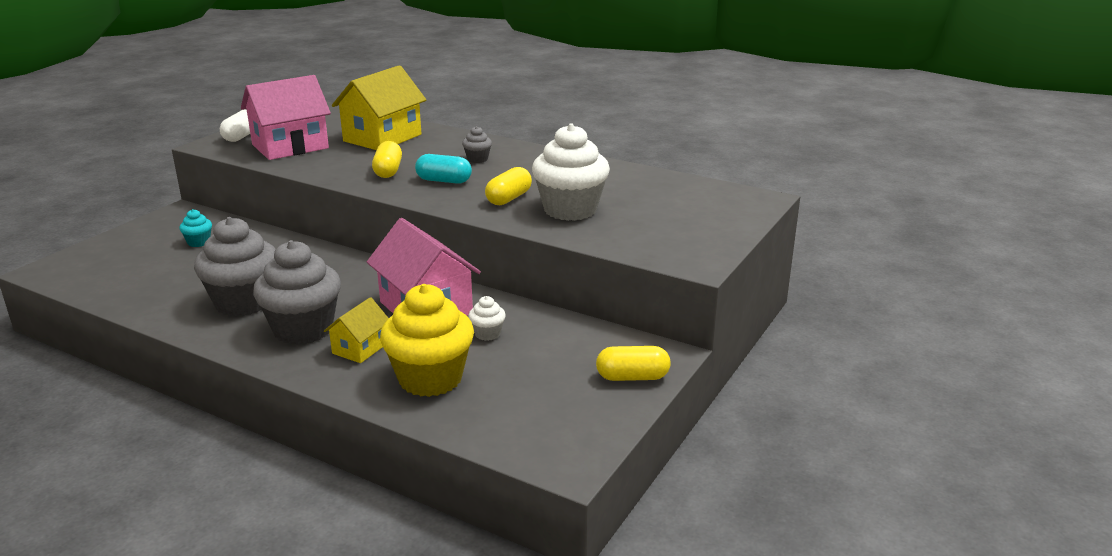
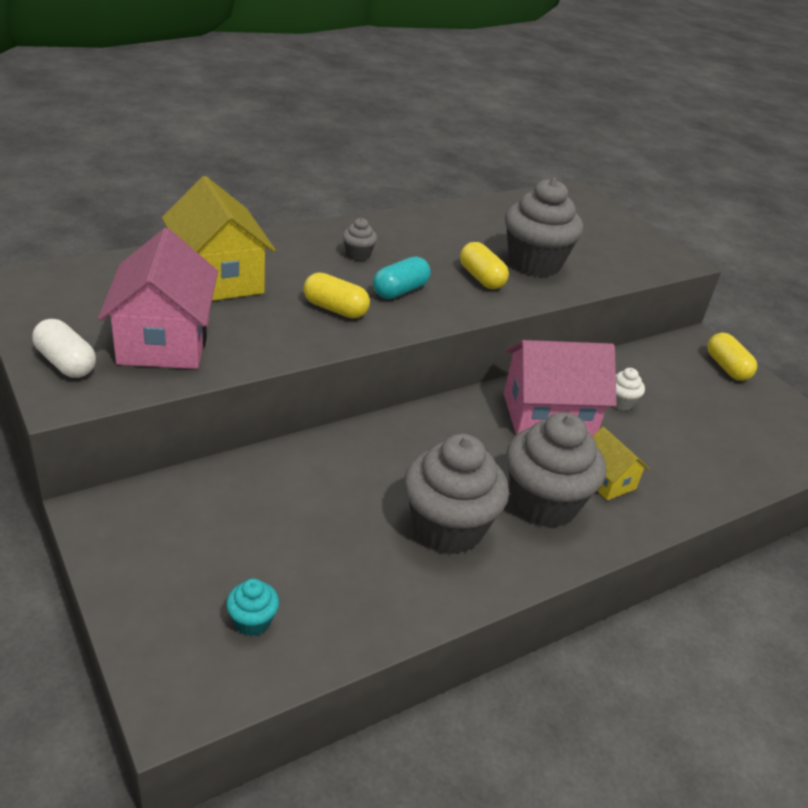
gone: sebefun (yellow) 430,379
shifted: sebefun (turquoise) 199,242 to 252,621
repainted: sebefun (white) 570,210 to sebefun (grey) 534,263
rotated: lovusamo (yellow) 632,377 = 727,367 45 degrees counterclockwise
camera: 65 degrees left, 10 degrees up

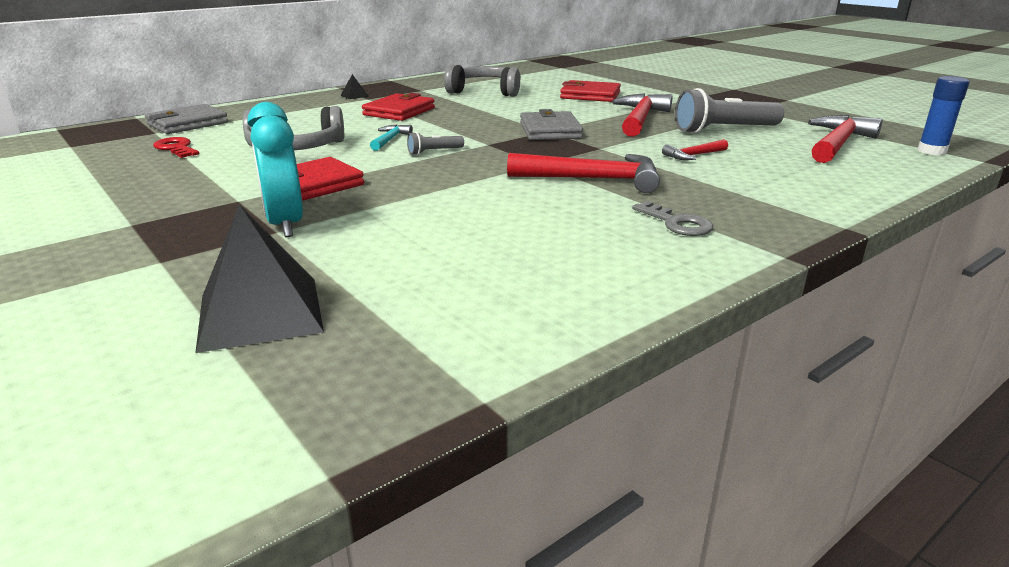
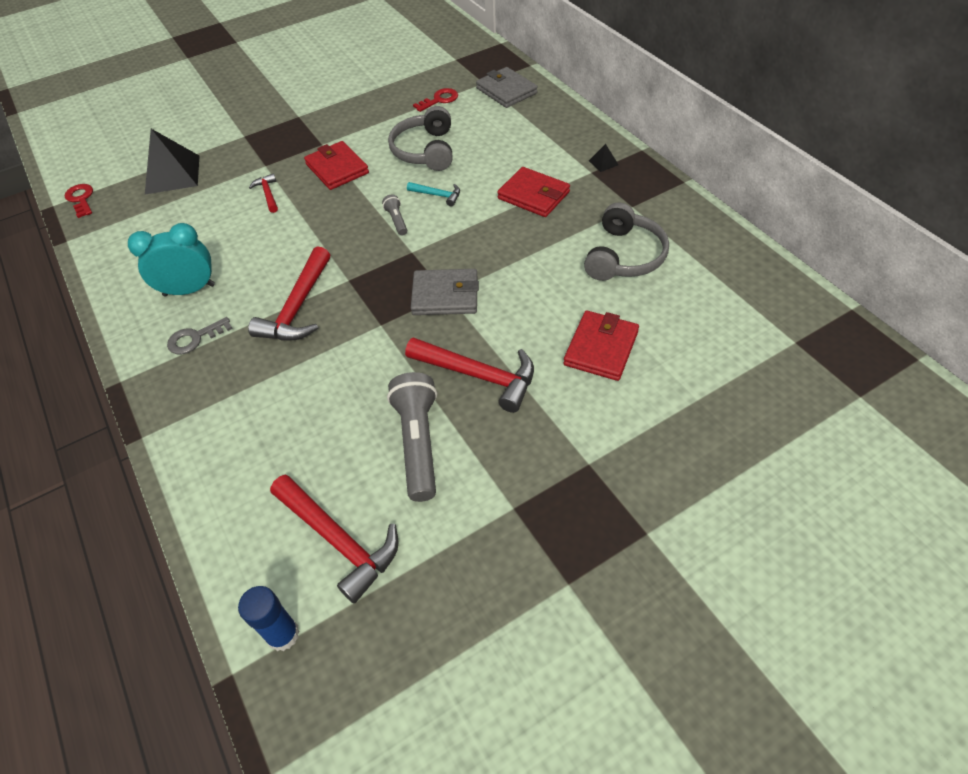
new: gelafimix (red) 81,199
shifted: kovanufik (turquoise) 285,224 to 189,290; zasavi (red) 694,155 to 268,194
camera: 100 degrees right, 25 degrees up

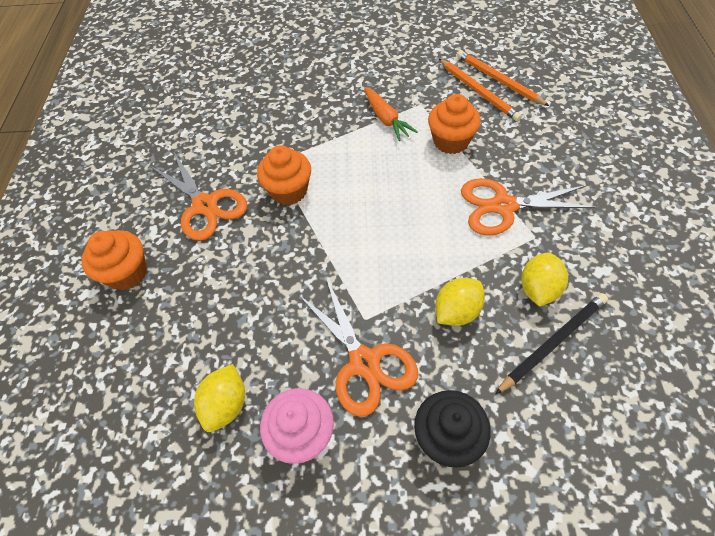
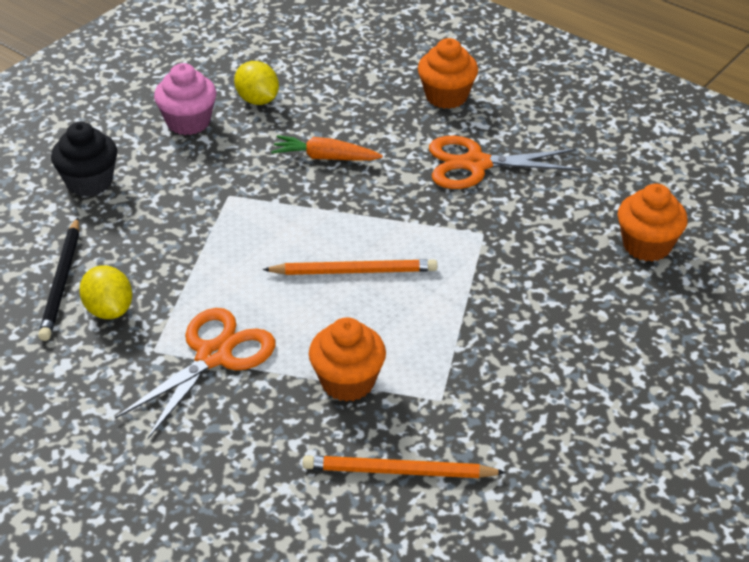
gone: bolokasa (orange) 364,362; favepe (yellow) 457,311
shifted: sebefun (orange) 289,191 to 647,245; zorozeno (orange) 386,119 to 325,158; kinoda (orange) 498,80 to 354,271
camera: 125 degrees right, 15 degrees down

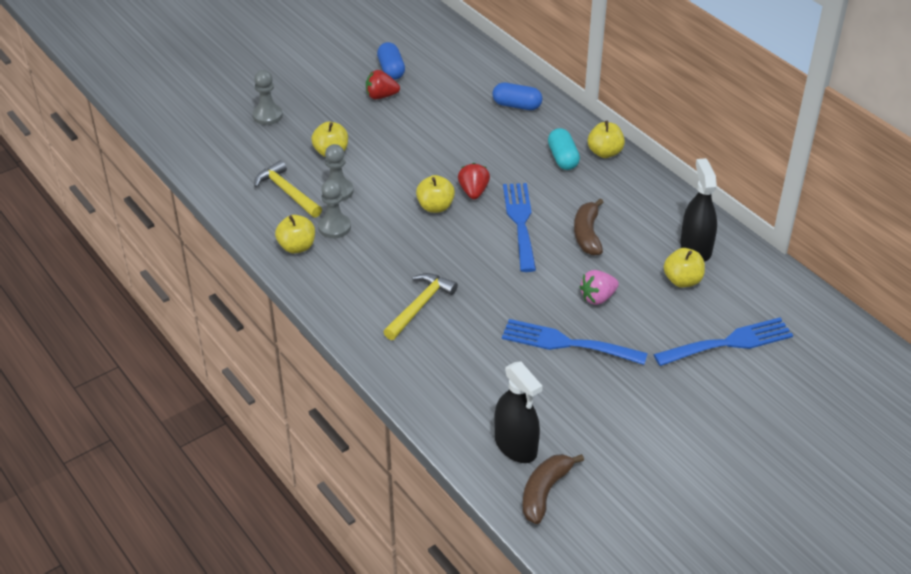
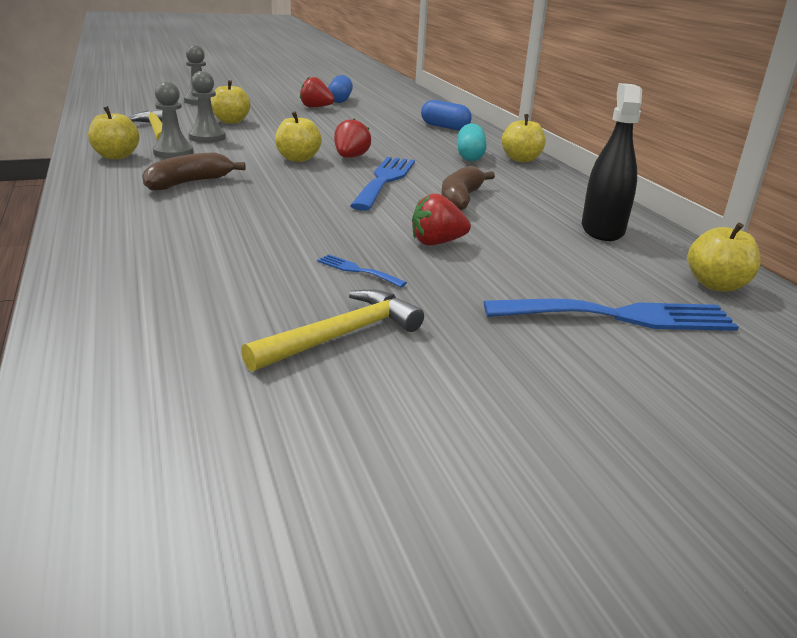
gone: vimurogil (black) 516,446
shifted: zasavi (yellow) 420,306 to 342,335; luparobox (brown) 545,492 to 189,183; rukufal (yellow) 682,280 to 716,285
repainted: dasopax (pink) 598,298 to dasopax (red) 437,243
scaled: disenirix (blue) 566,343 = 357,270 x0.44
camera: 15 degrees right, 15 degrees down

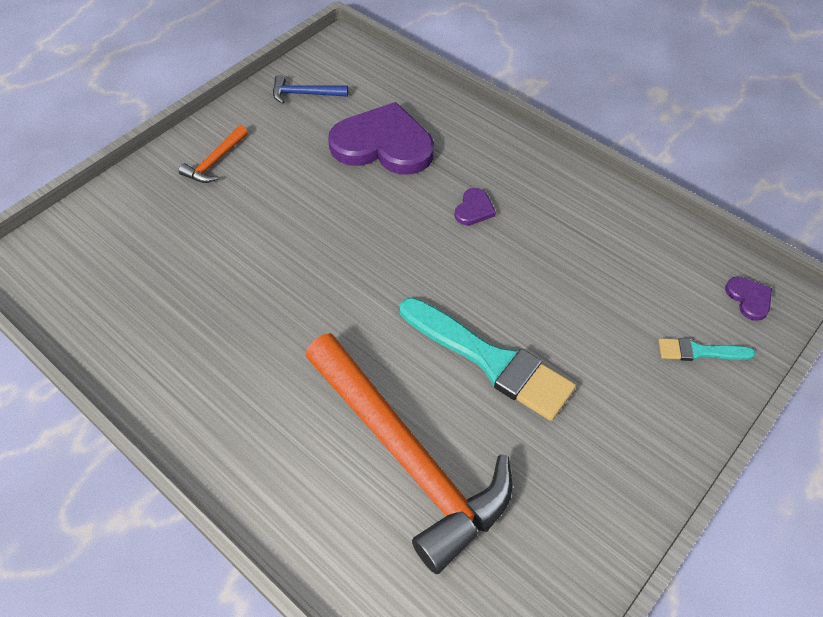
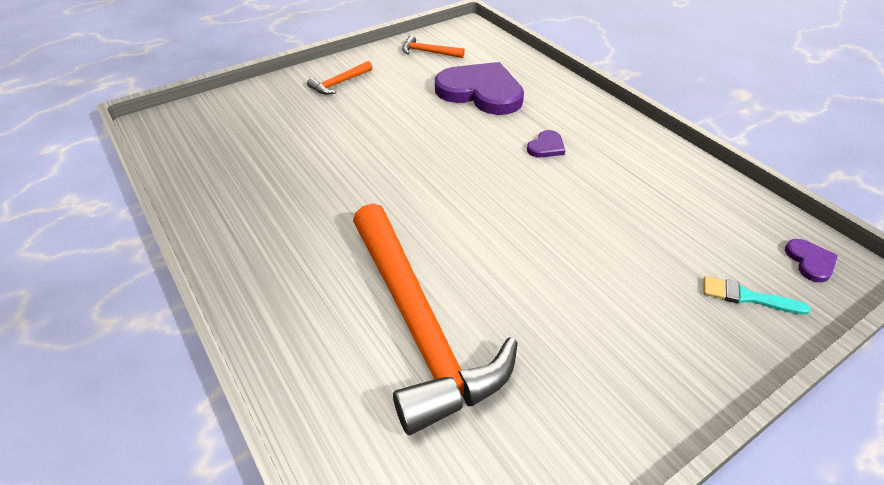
gone: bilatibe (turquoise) 490,360
repainted: zasavi (blue) 305,94 to zasavi (orange) 428,52
camera: 15 degrees right, 10 degrees down

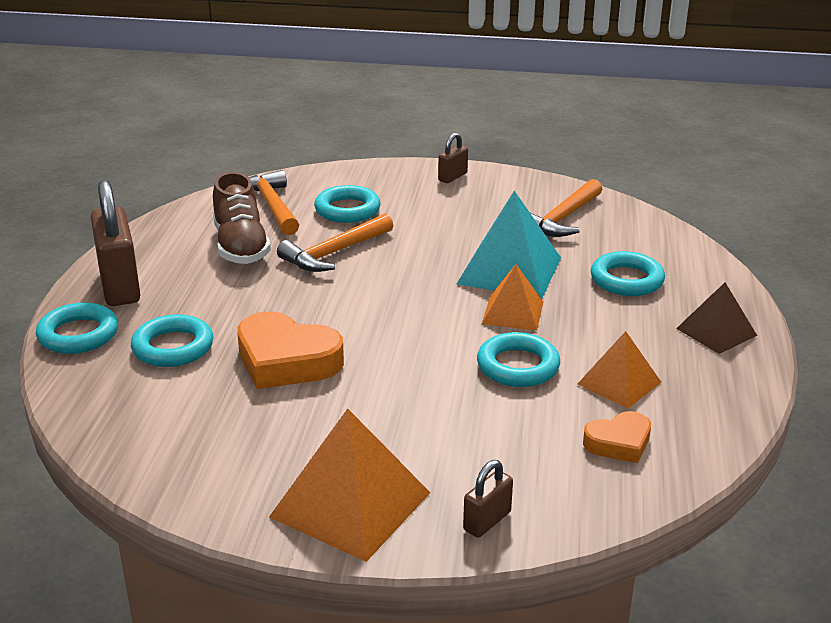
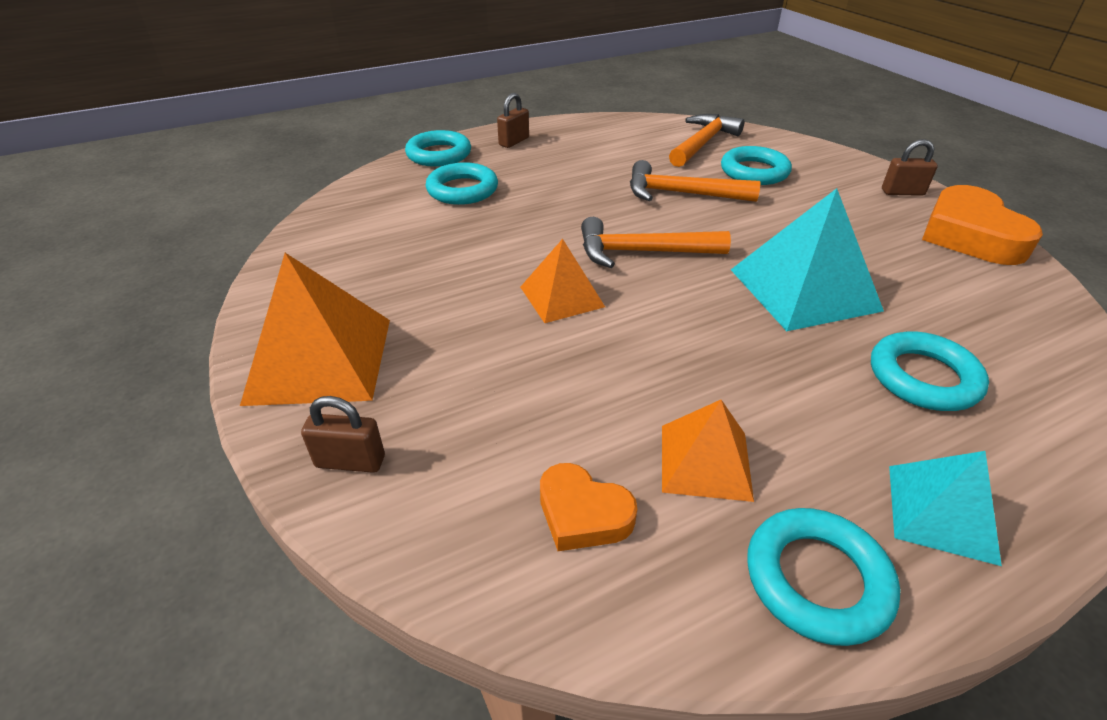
gone: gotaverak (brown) 241,246
shifted: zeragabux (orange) 286,360 to 970,235; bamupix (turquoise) 518,366 to 817,579; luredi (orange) 512,312 to 561,296; zasavi (orange) 562,219 to 642,252
repainted: luredi (brown) 716,332 to luredi (turquoise) 941,512
scaled: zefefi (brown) 120,286 = 514,142 x0.49
camera: 55 degrees right, 10 degrees up

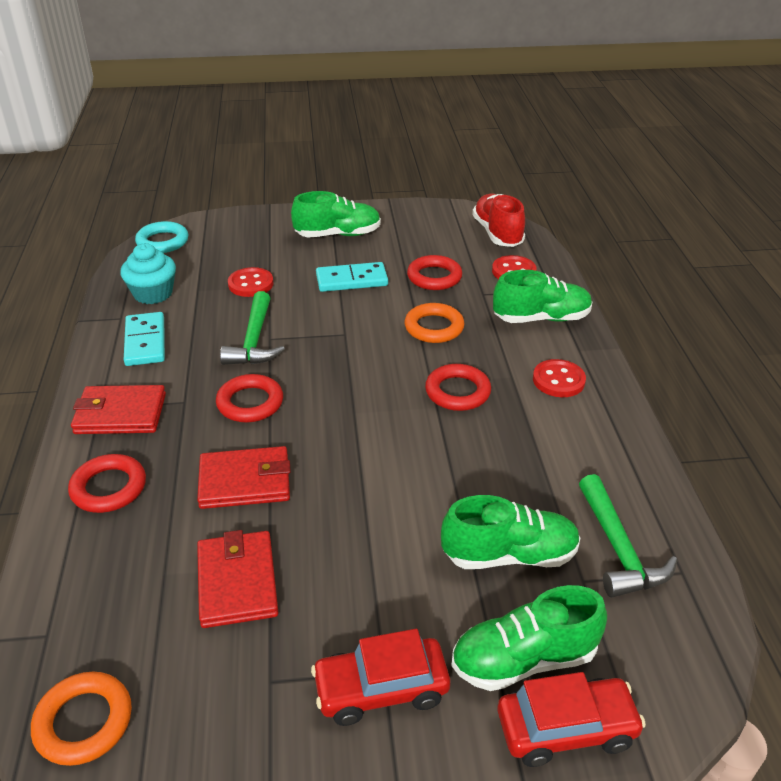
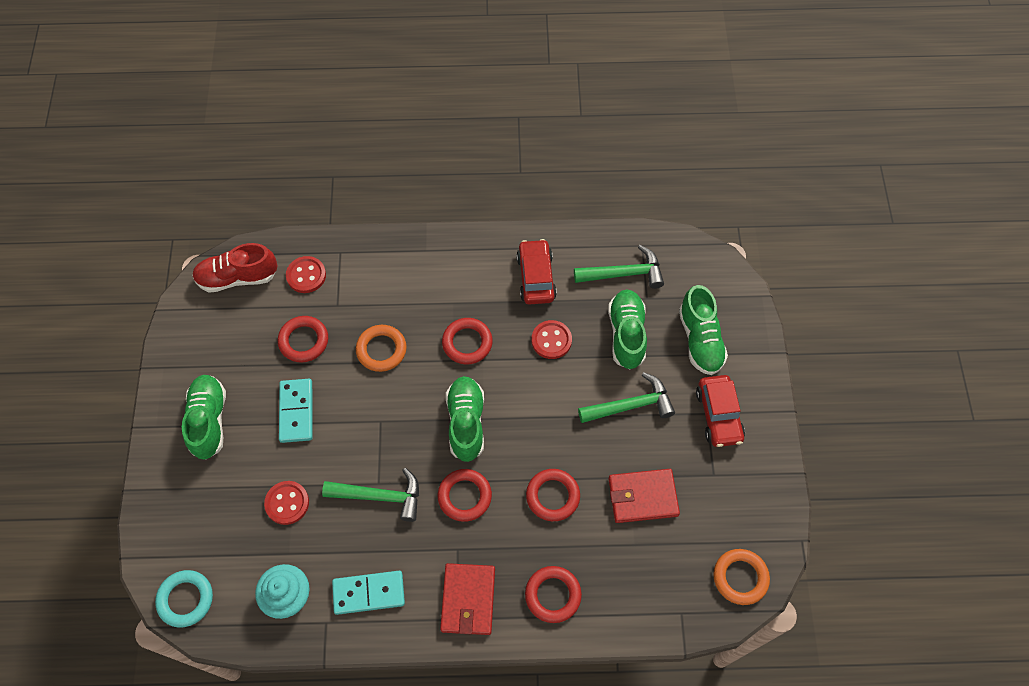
new: zasavi (green) 631,405
shifted: gotaverak (green) 541,318 to 466,423; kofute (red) 566,729 to 536,277; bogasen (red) 558,380 to 551,340
swapped: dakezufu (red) 245,481 to bamupix (red) 552,496
camera: 85 degrees left, 25 degrees up

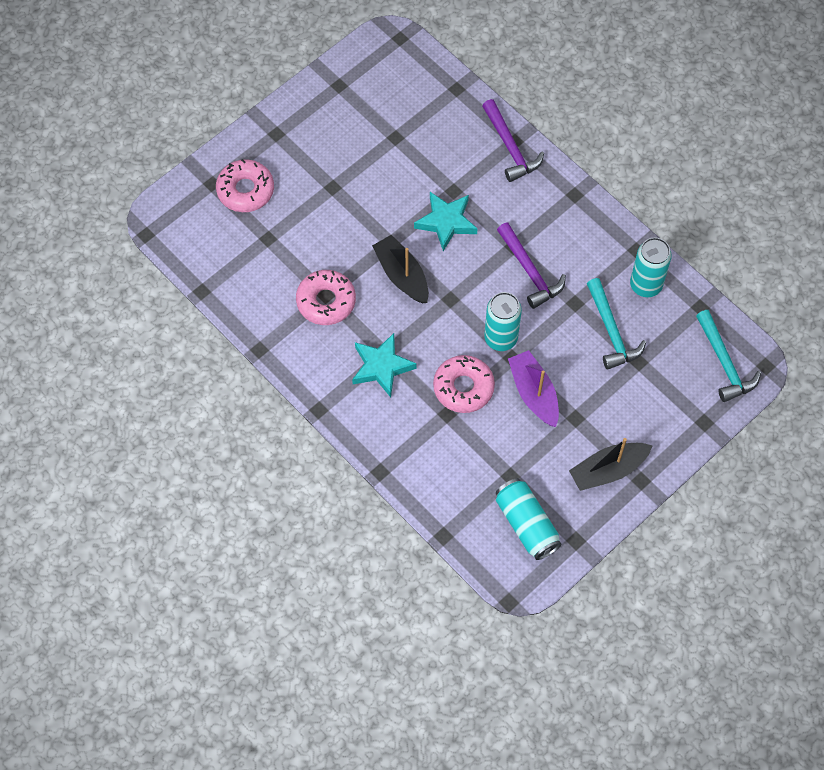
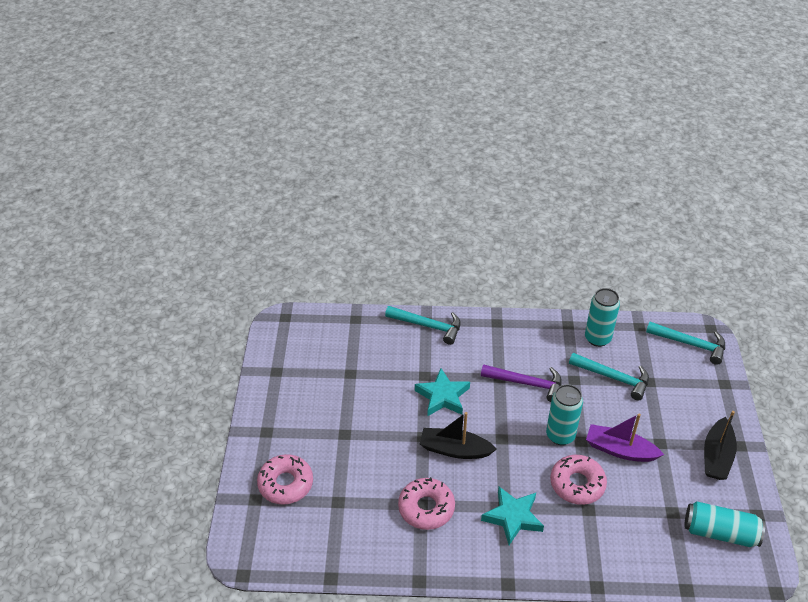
repainted: zasavi (purple) 510,147 to zasavi (turquoise) 428,326
camera: 45 degrees left, 20 degrees down

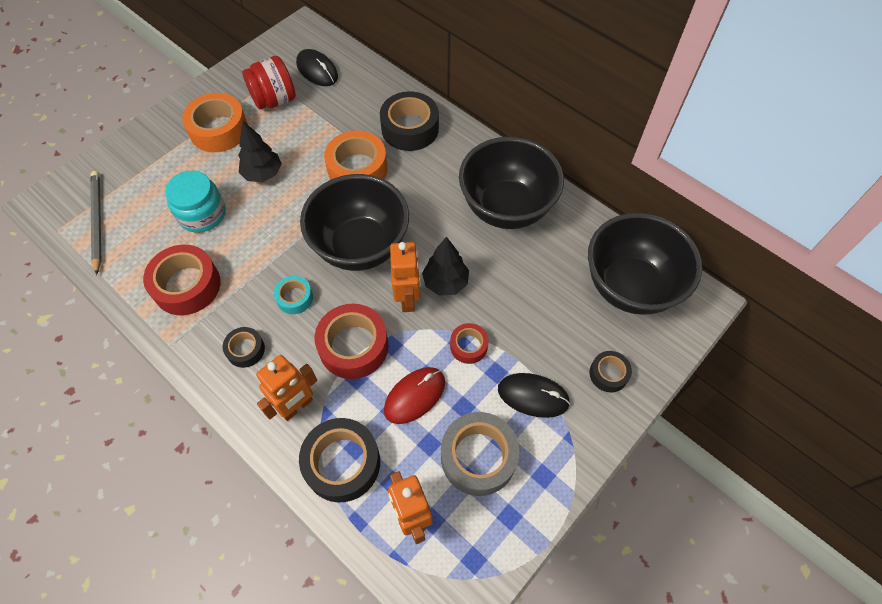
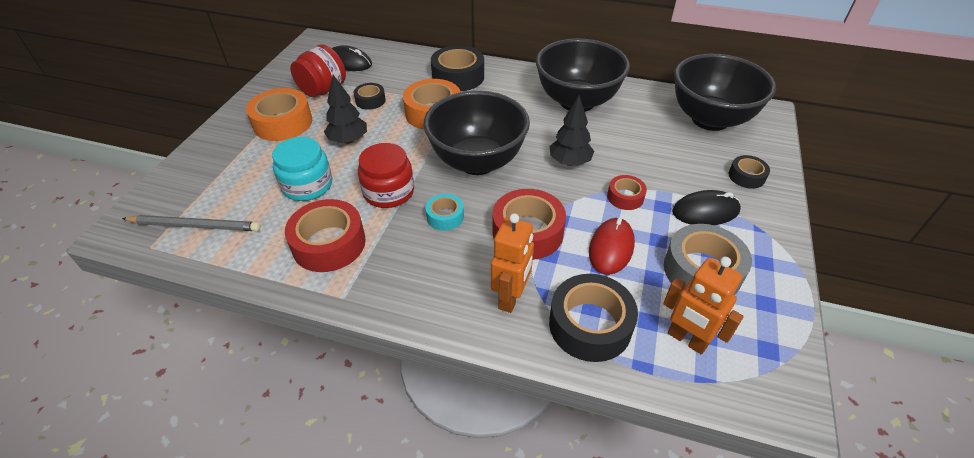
gone: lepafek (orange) 408,299
new: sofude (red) 389,192
shifted: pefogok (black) 245,350 to 370,100
rotated: kinoda (grey) 97,222 = 194,226 135 degrees clockwise
camera: 25 degrees left, 15 degrees down

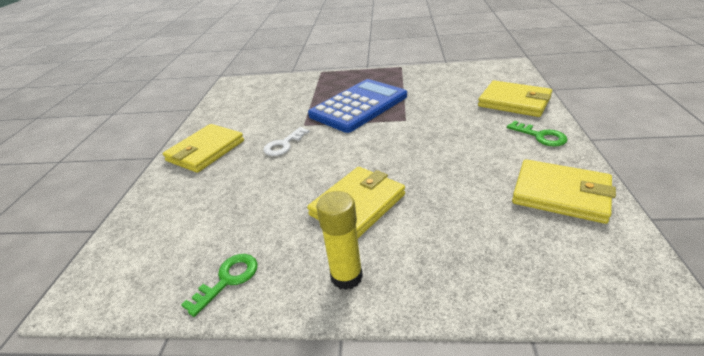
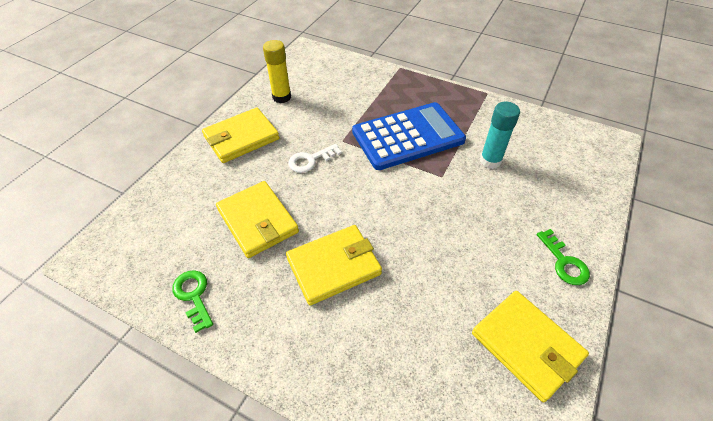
new: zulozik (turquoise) 490,161
shifted: zulozik (yellow) 346,277 to 282,97; dakezufu (yellow) 514,102 to 258,221
rotated: gelafimix (green) 228,280 = 193,296 90 degrees counterclockwise
camera: 20 degrees right, 15 degrees up

